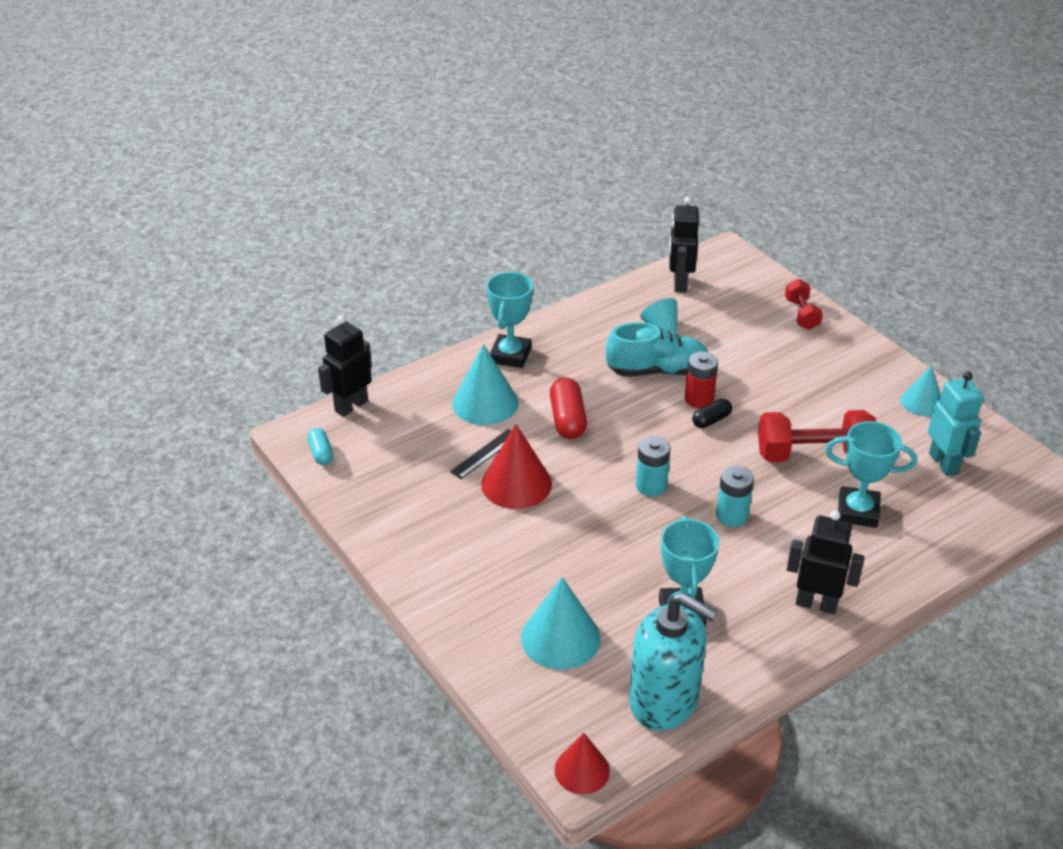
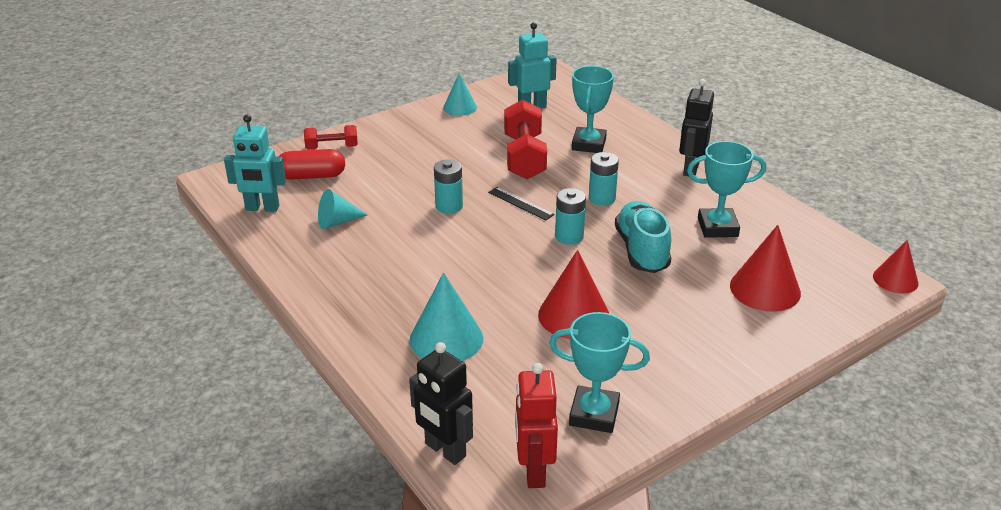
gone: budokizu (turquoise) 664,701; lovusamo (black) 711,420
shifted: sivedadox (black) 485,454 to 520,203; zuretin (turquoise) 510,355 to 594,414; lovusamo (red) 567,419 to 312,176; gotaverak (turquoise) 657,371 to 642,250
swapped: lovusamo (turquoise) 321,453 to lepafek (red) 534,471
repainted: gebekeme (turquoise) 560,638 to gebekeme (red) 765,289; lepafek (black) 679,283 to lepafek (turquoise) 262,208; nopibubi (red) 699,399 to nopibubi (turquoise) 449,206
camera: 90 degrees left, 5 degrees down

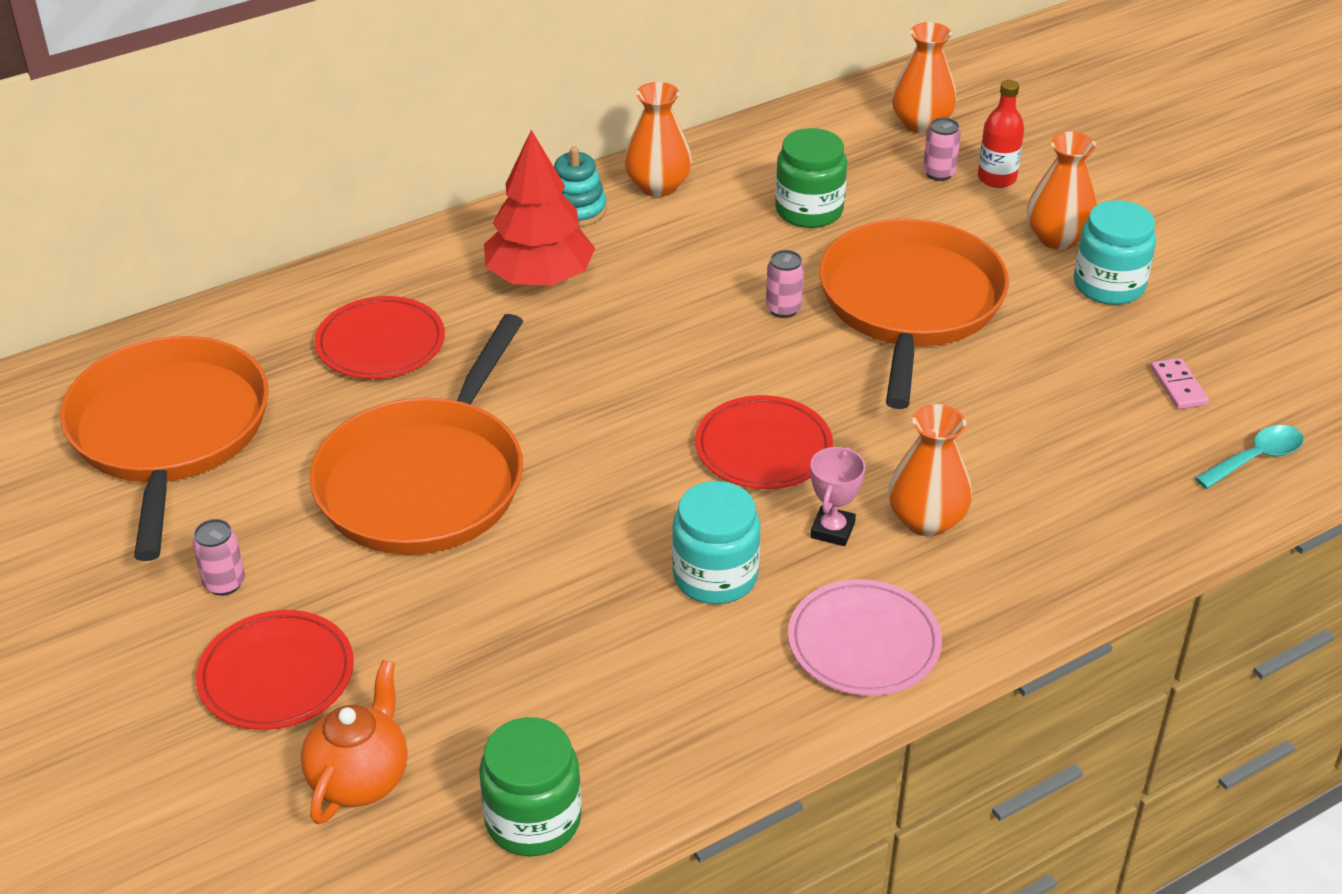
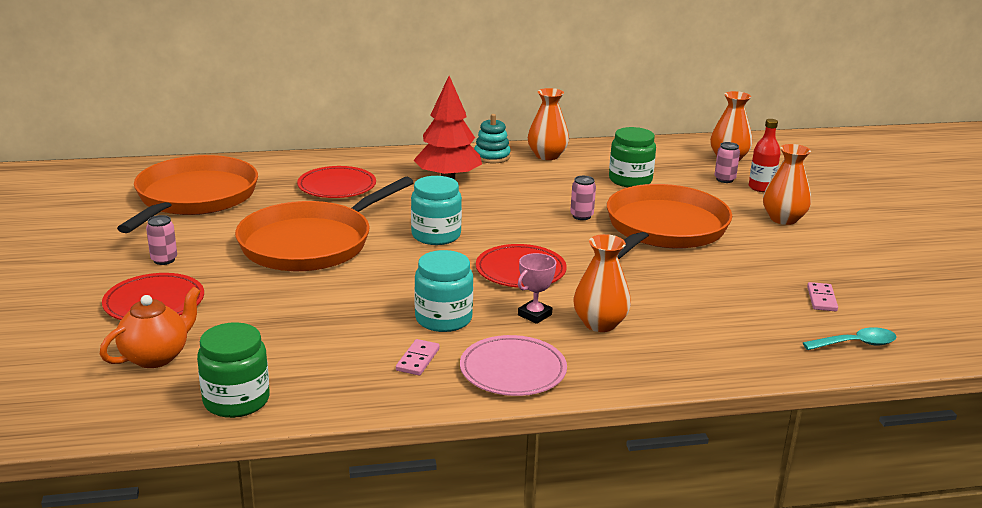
new: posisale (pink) 417,359
shifted: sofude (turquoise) 1109,285 to 436,235
camera: 20 degrees right, 15 degrees down

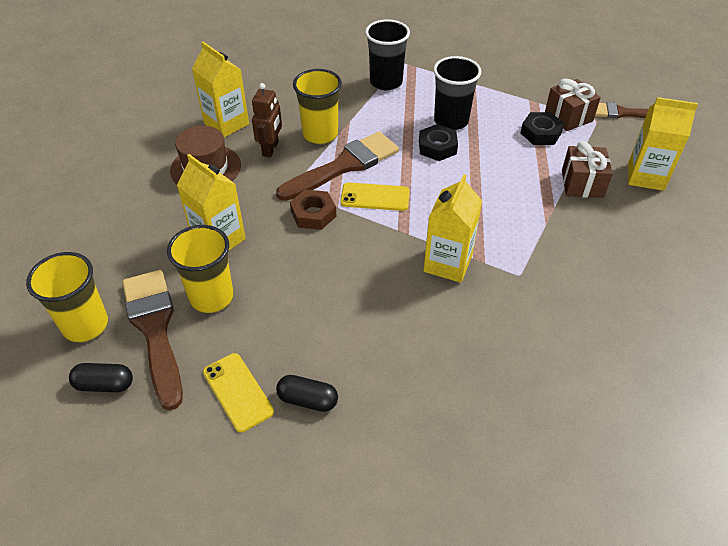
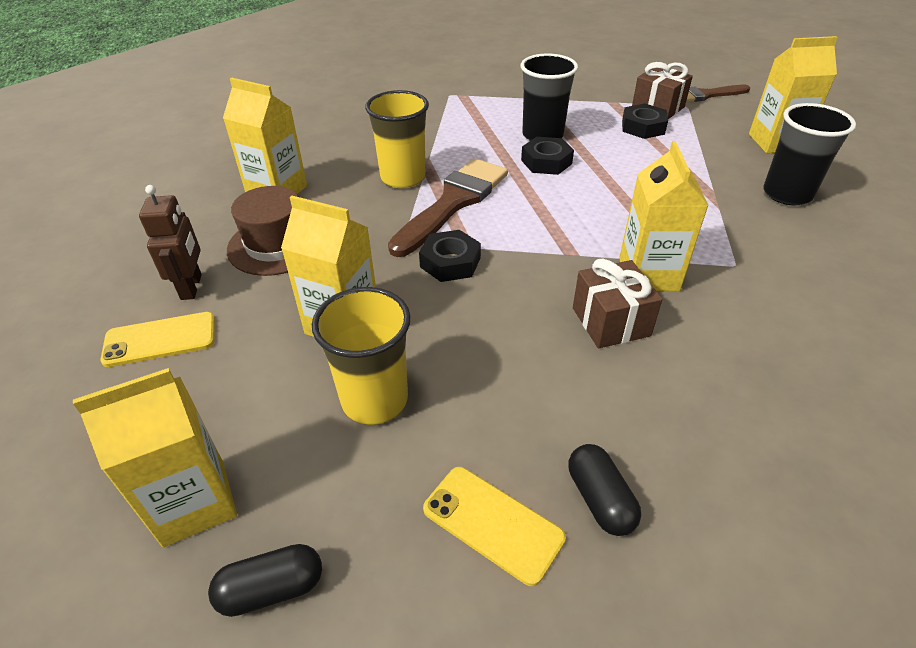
gone: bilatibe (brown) 155,329
shifted: lepafek (brown) 271,149 to 192,287; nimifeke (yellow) 375,197 to 160,339; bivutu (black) 386,82 to 787,194; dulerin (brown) 582,184 to 610,322
swapped: bivutu (yellow) 85,325 to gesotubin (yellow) 194,502
repainted: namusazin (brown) 313,214 to namusazin (black) 450,262
rotated: lovusamo (black) 308,400 = 600,499 75 degrees clockwise
camera: 20 degrees left, 5 degrees down

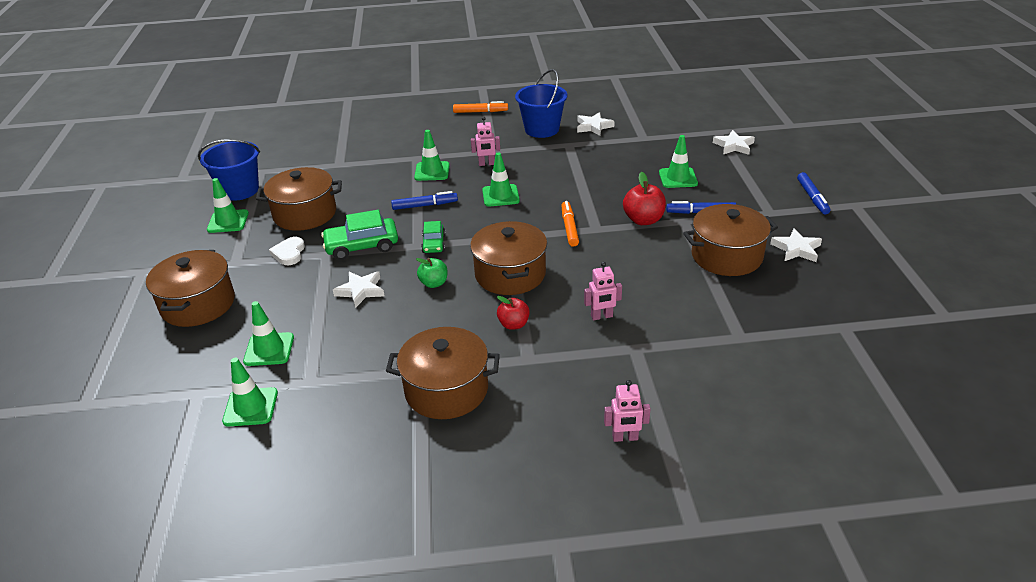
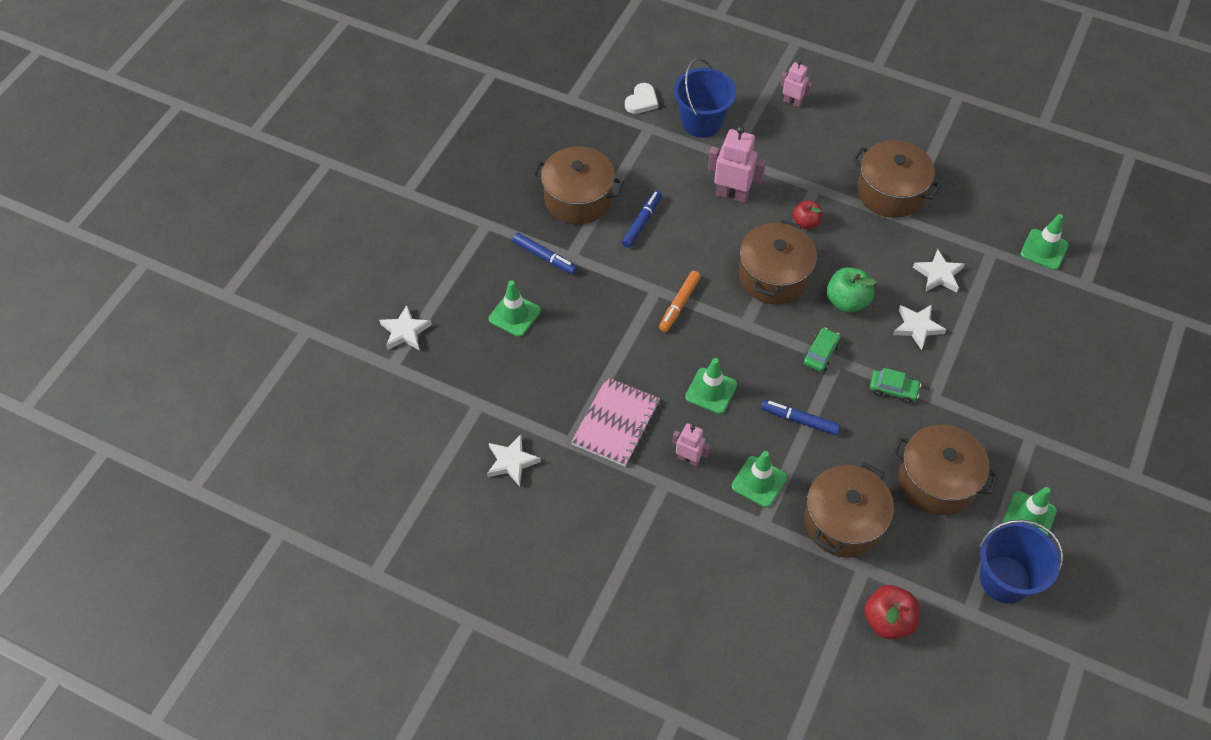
gone: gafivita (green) 269,349; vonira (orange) 480,112
new: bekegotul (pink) 616,423
shifted: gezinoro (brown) 198,304 to 843,522; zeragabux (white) 289,253 to 641,101; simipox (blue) 542,129 to 702,122; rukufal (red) 643,220 to 888,620; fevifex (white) 796,249 to 938,274; vonira (blue) 812,197 to 641,223
scaled: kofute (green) 362,246 = 893,389 x0.59; rukufal (green) 434,283 = 847,301 x1.52; lepafek (pink) 601,316 = 732,195 x1.65
camera: 150 degrees left, 20 degrees up

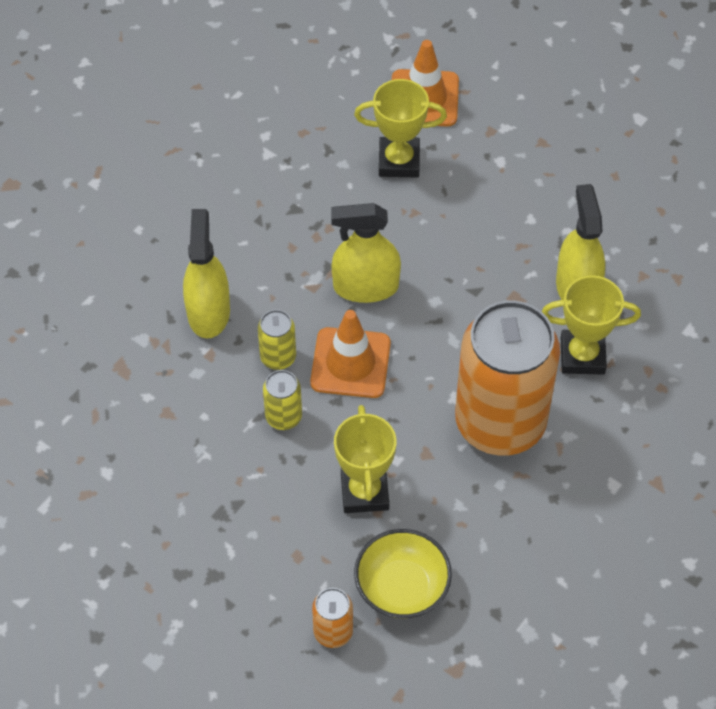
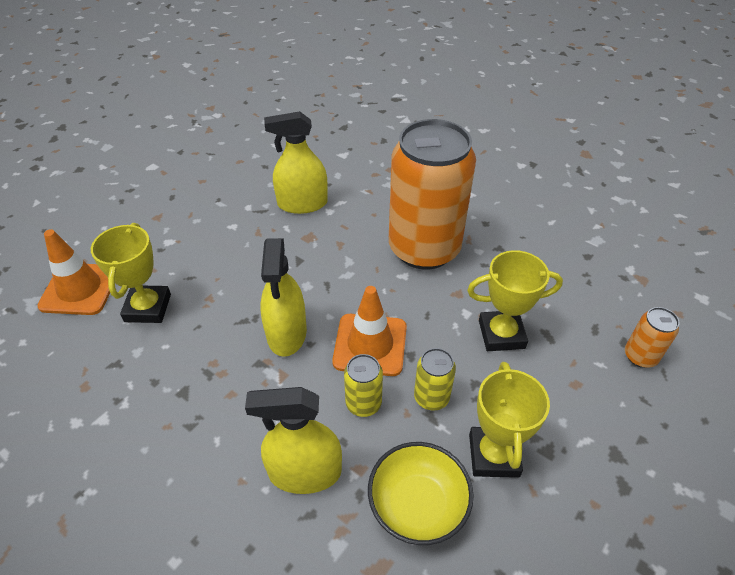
shifted: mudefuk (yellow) 402,587 to 417,505; zuretin (yellow) 582,356 to 493,455
camera: 90 degrees left, 10 degrees down

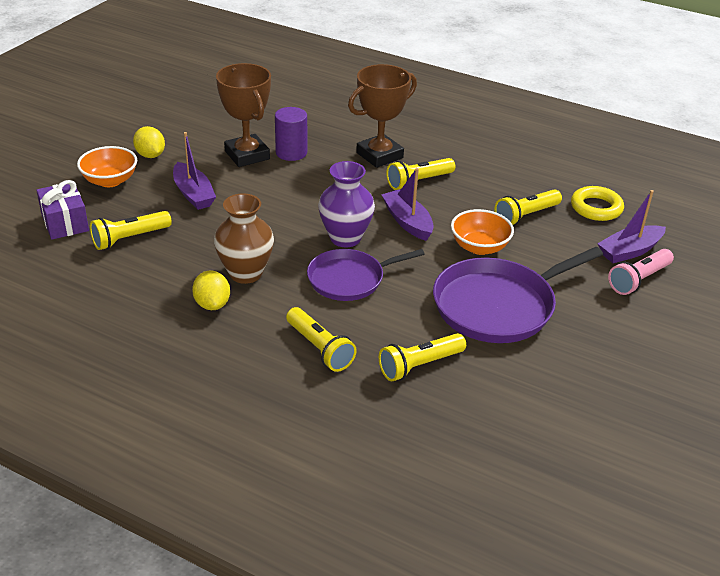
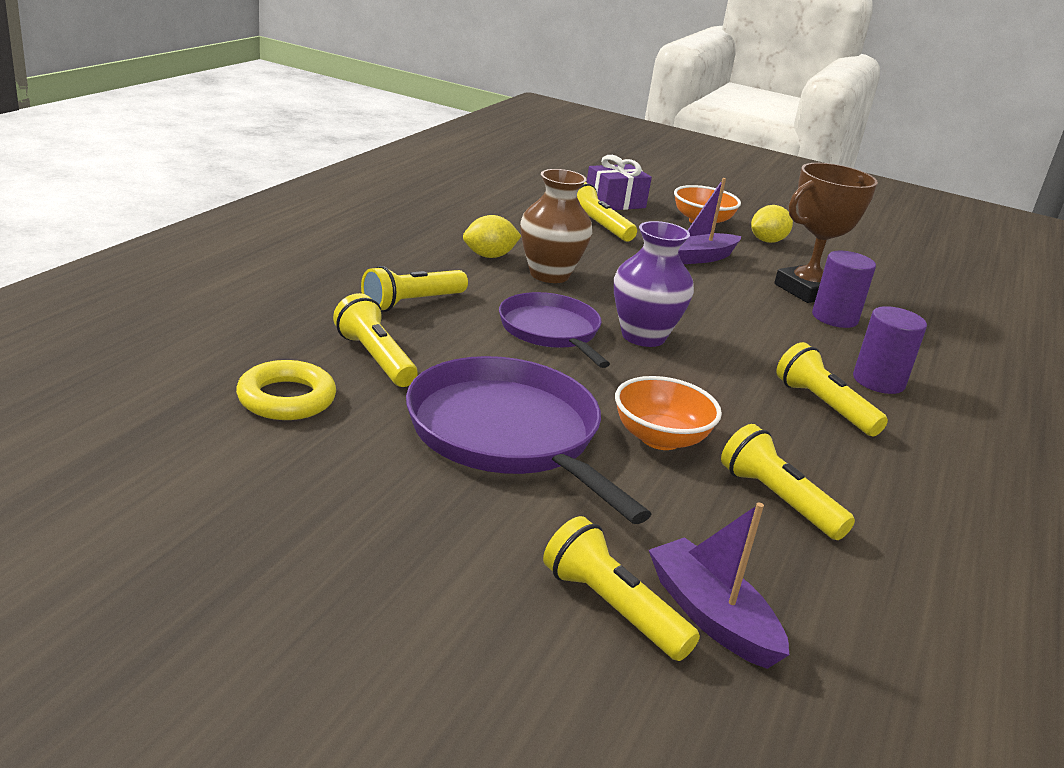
gone: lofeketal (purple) 407,222
shifted: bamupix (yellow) 596,208 to 286,398
swapped: zuretin (brown) 379,155 to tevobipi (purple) 878,381
repainted: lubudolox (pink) 638,280 to lubudolox (yellow) 612,608
camera: 85 degrees right, 10 degrees down

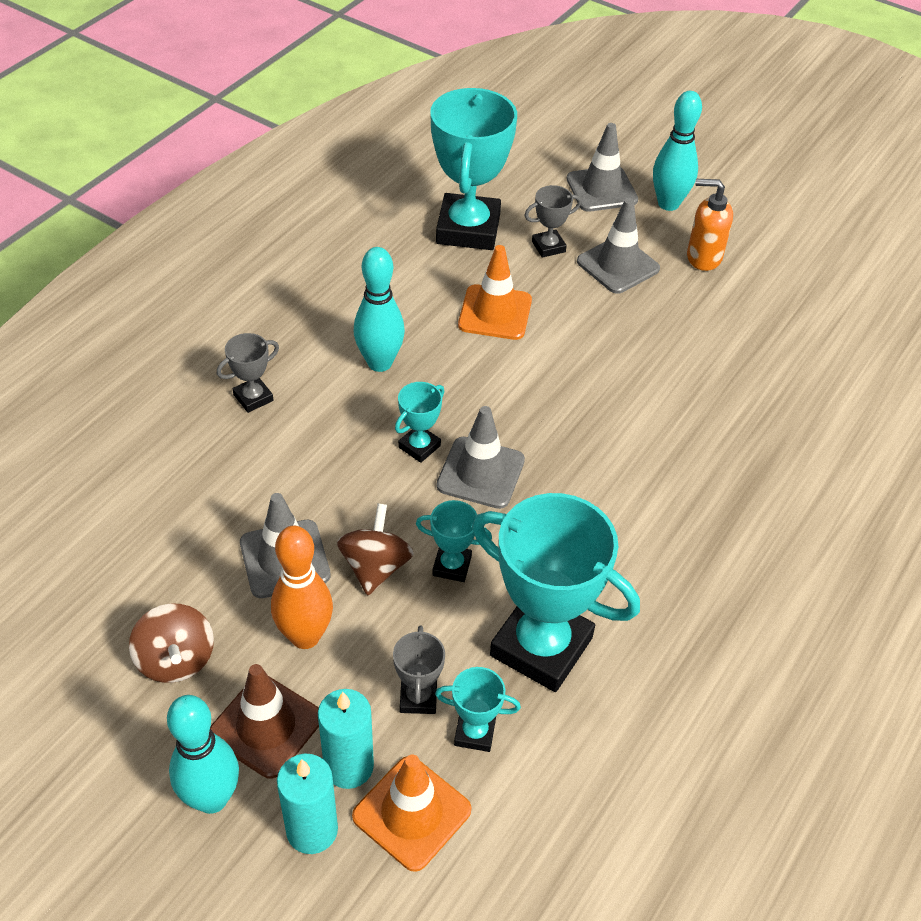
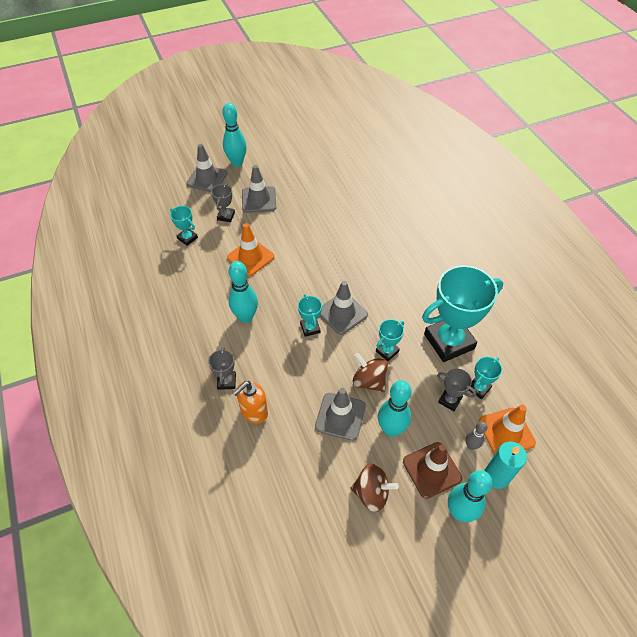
shifted: budokizu (orange) 703,257 to 254,412
swapped: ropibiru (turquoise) 348,766 to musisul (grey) 471,445
repainted: musisul (orange) 305,636 to musisul (turquoise) 391,429
scaled: zuretin (turquoise) 468,229 = 187,238 x0.45
camera: 55 degrees left, 5 degrees up

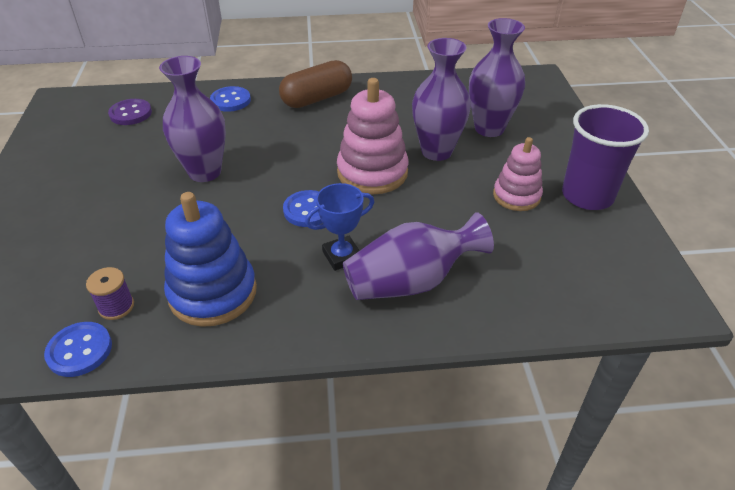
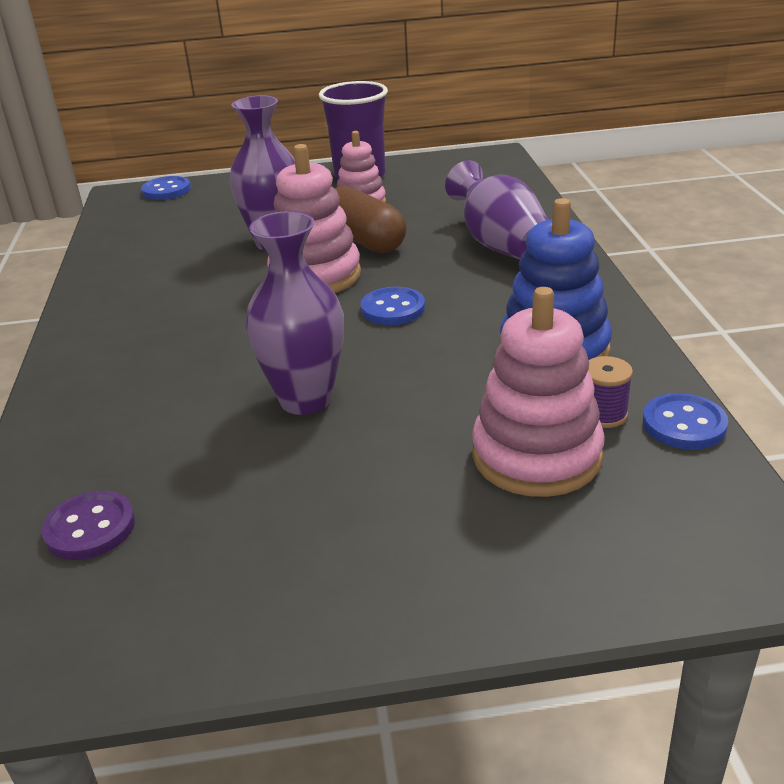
gone: zuretin (blue) 342,256; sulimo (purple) 489,128
new: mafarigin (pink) 536,456
shifted: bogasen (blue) 230,100 to 166,190; lovusamo (brown) 317,98 to 364,240
camera: 90 degrees left, 10 degrees down

